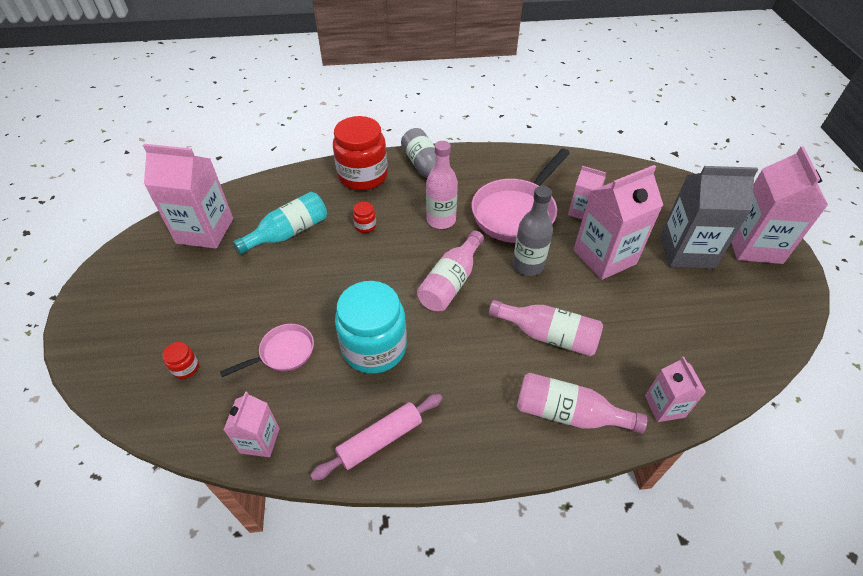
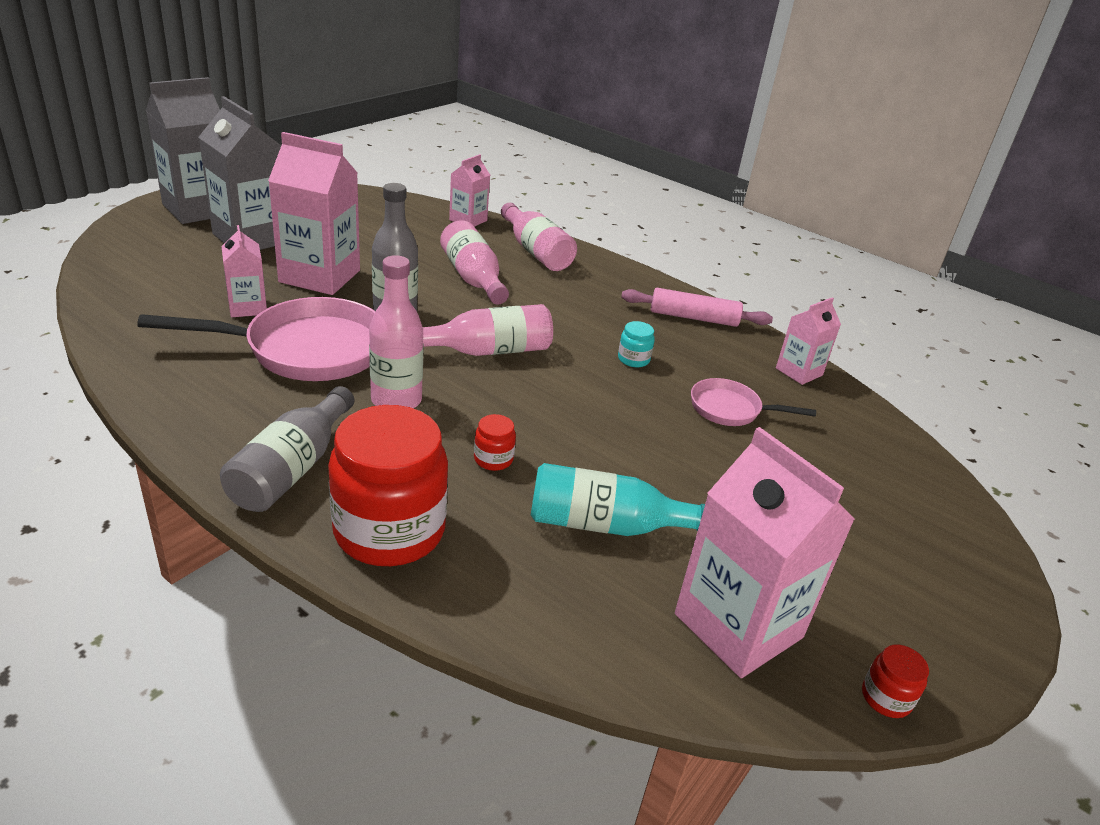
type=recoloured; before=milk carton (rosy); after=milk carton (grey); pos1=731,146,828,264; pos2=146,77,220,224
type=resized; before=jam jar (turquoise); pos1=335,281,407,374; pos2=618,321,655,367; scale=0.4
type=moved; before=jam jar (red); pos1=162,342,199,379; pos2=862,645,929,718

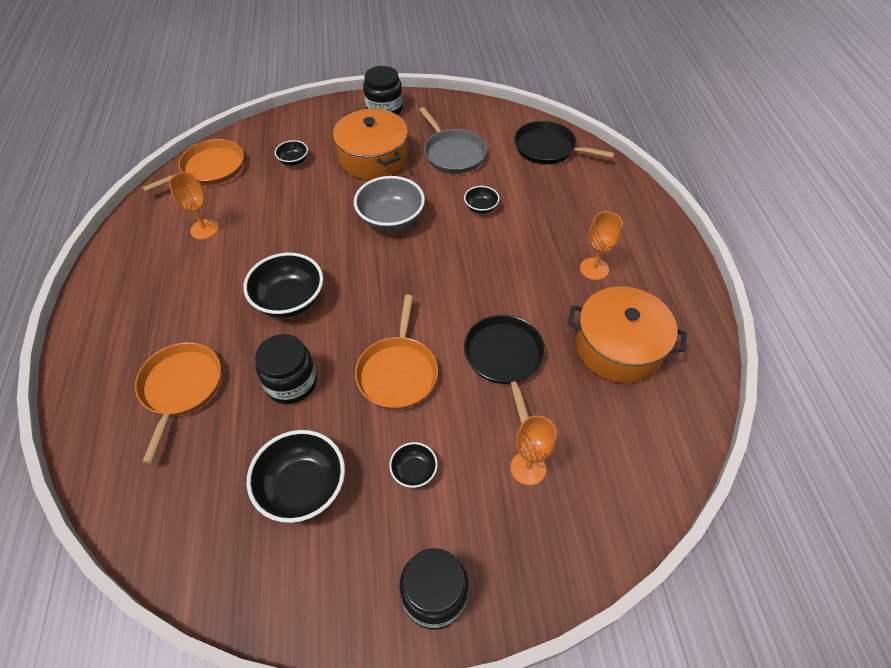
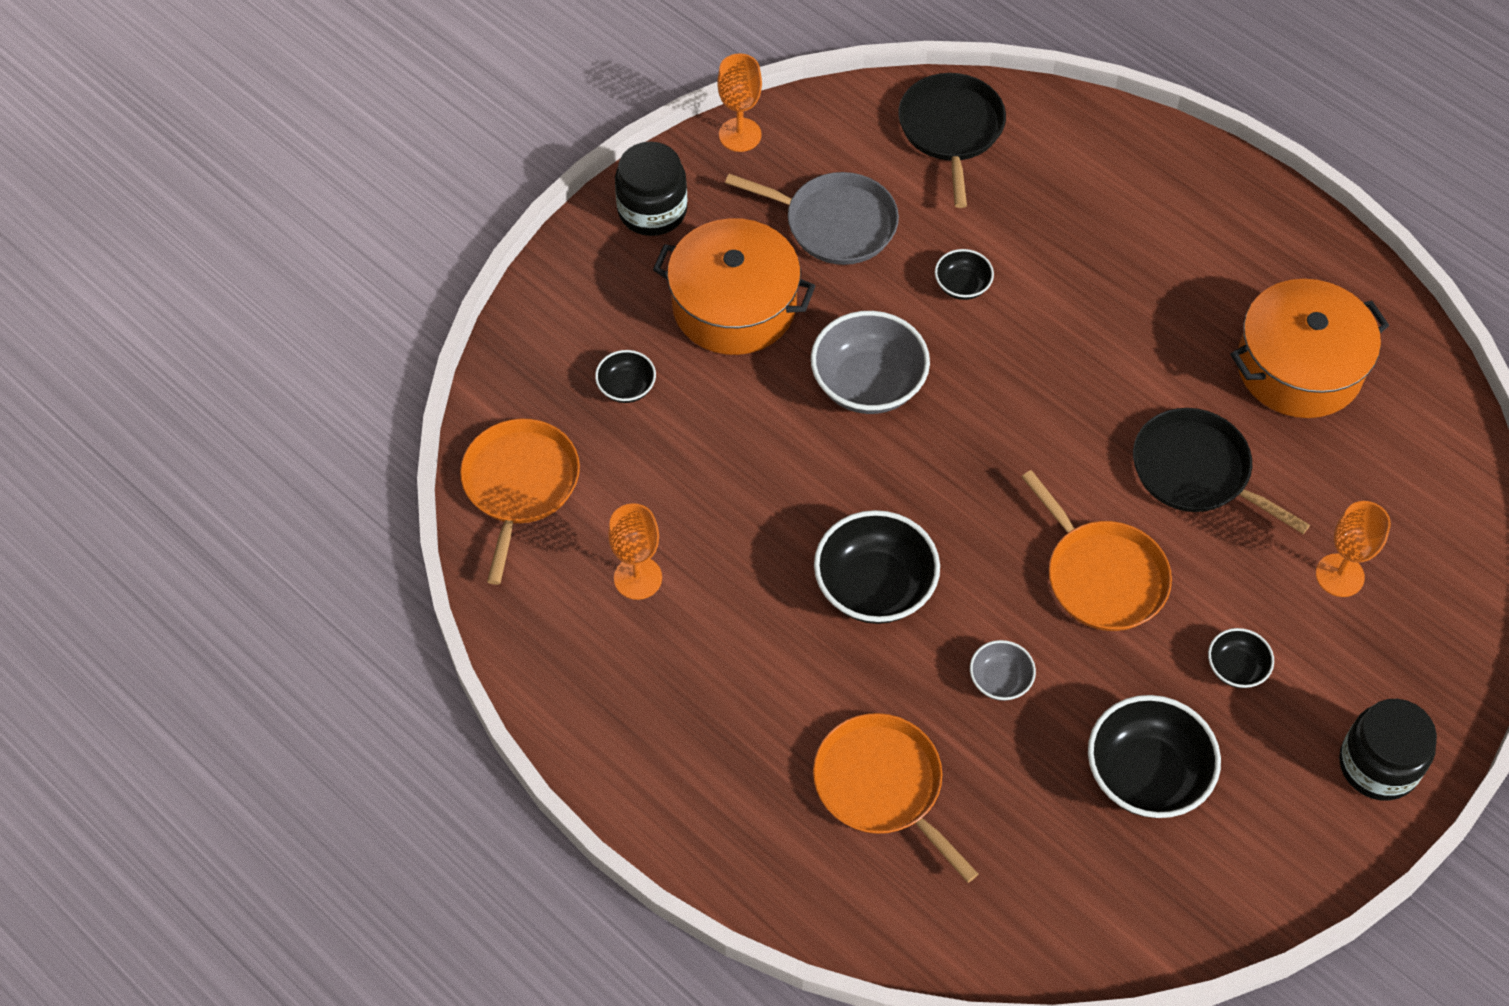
type=turned; before=skillet (ebony); pos1=514,121,615,164; pos2=898,73,1006,208; turn=105
type=moved; before=chalice (orange-coloured); pos1=580,211,623,280; pos2=717,53,762,152
type=replaced; before=jam jar (ebony); after=serving bowl (grey); pos1=255,334,317,404; pos2=970,640,1036,701

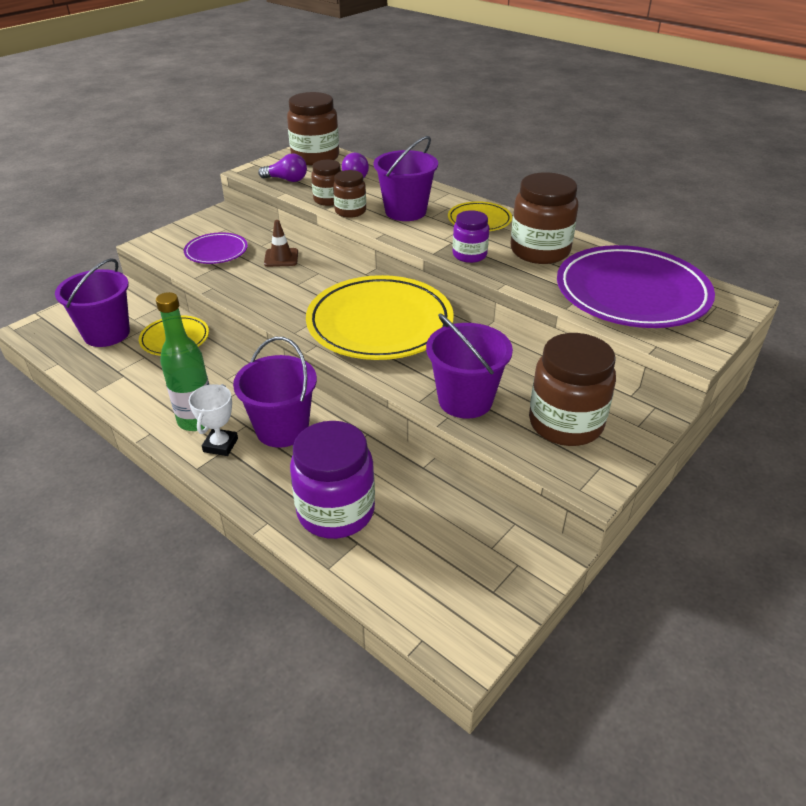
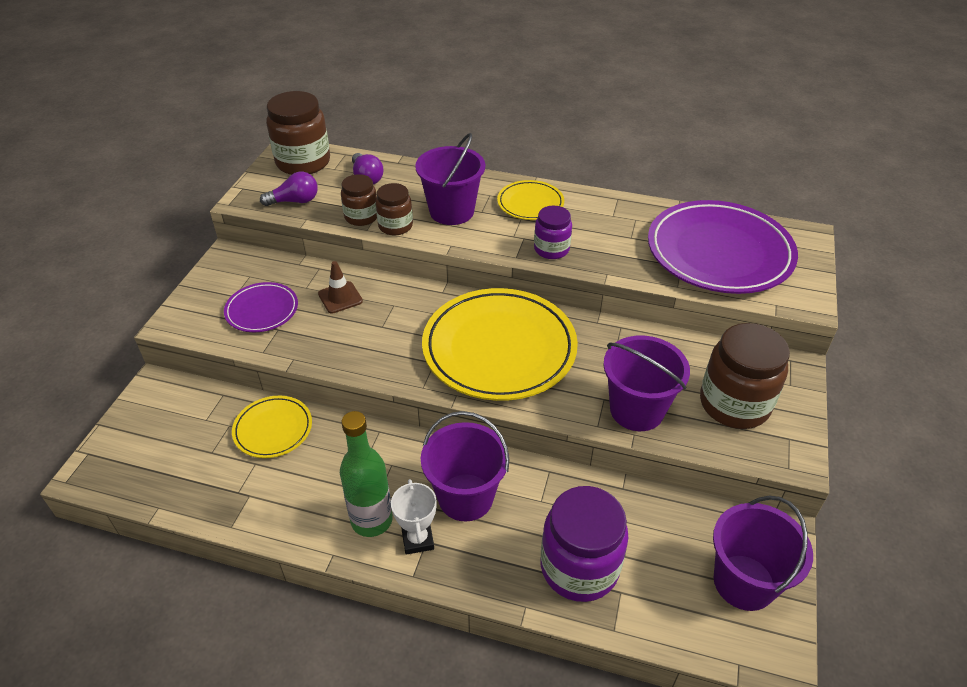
type=removed; before=jam jar (brown); pos1=511,172,579,264
type=moved; before=pail (royal purple); pos1=55,258,130,347; pos2=713,496,813,611

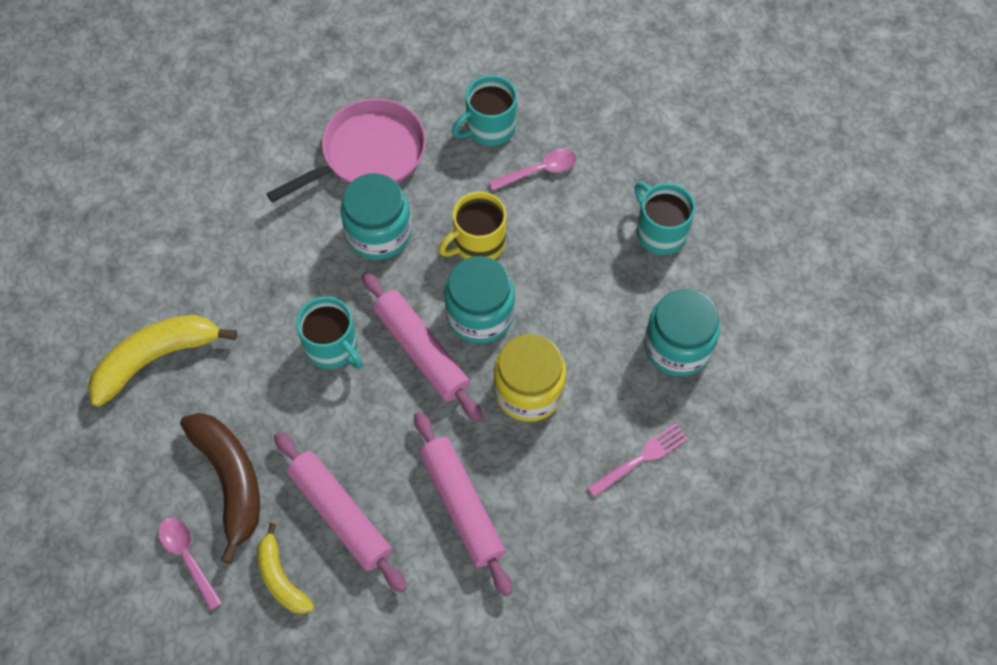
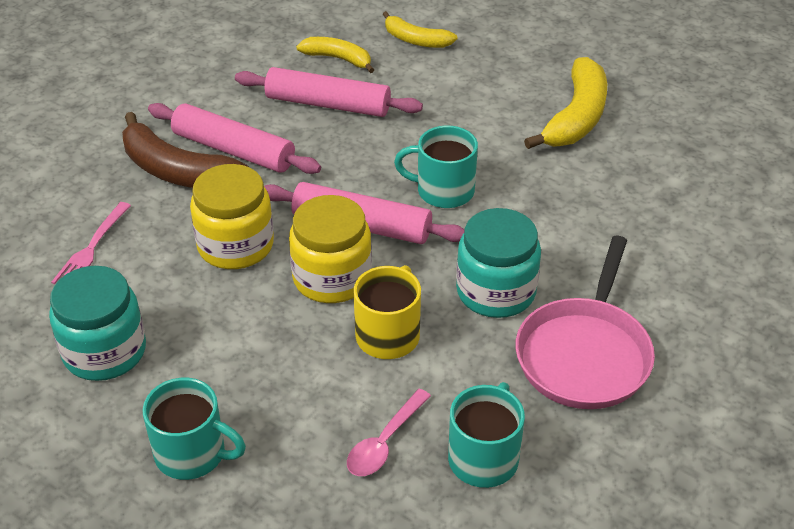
type=recoloured; before=jam jar (turquoise); after=jam jar (yellow); pos1=444,256,515,344; pos2=289,195,372,303
type=moved; before=toy banana (brown); pos1=180,413,260,564; pos2=122,112,249,188
type=replaced; before=tablespoon (rosy); after=toy banana (yellow); pos1=158,517,222,611; pos2=383,11,457,48

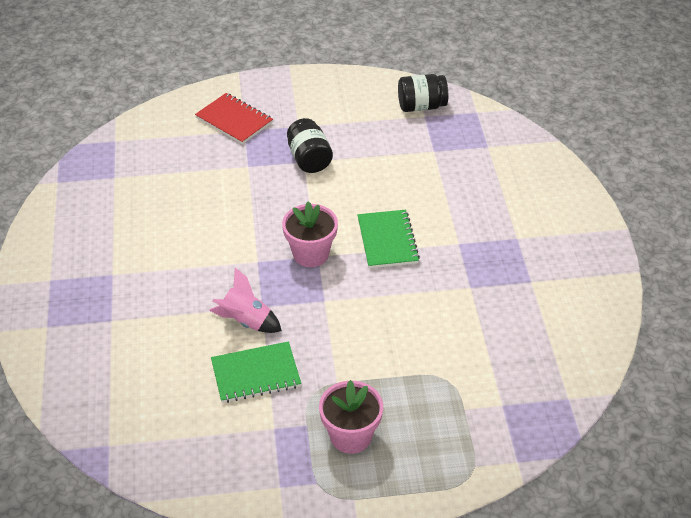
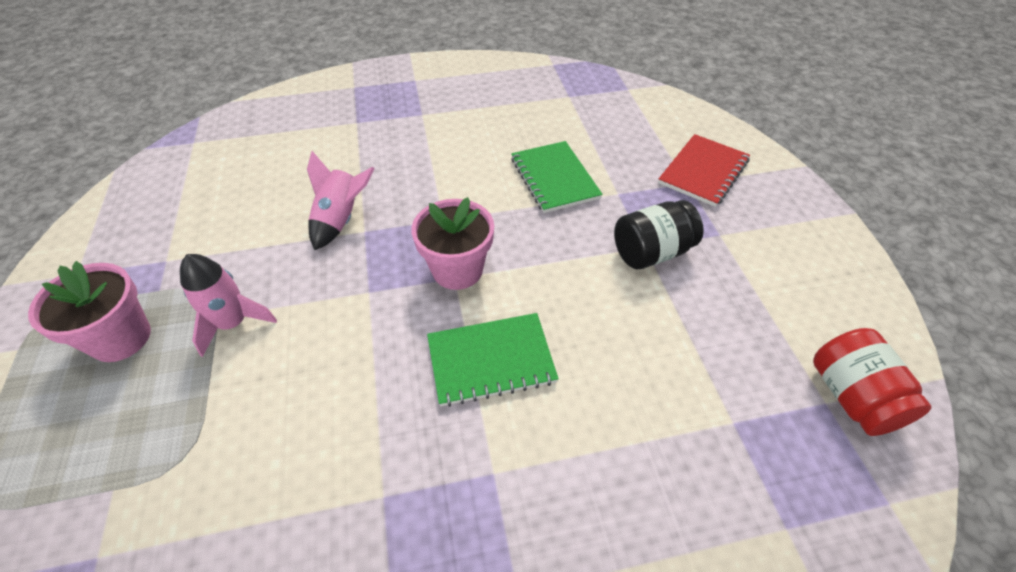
type=recoloured; before=jam jar (ebony); after=jam jar (red); pos1=398,74,448,112; pos2=813,328,931,436
type=moved; before=notebook (leaf-green); pos1=211,341,301,403; pos2=511,141,603,213
type=added; after=toy rocket (rosy); pos2=180,254,277,357

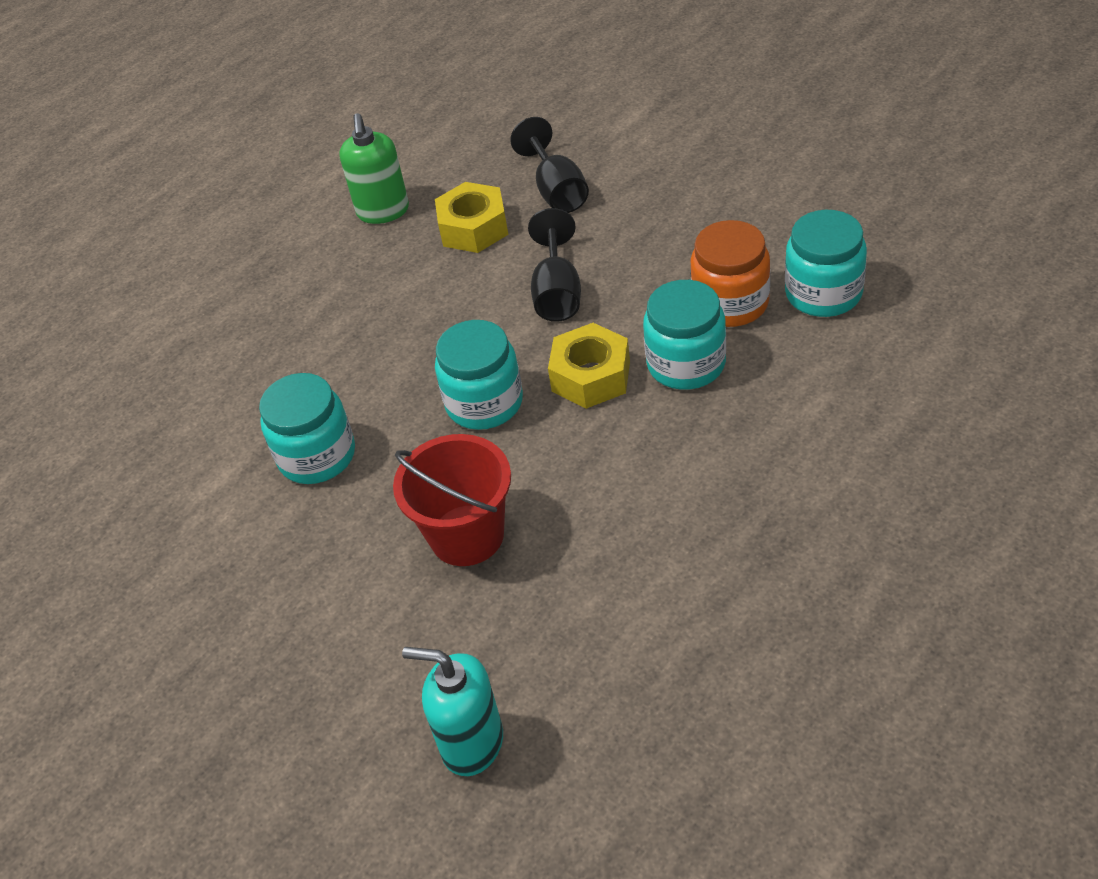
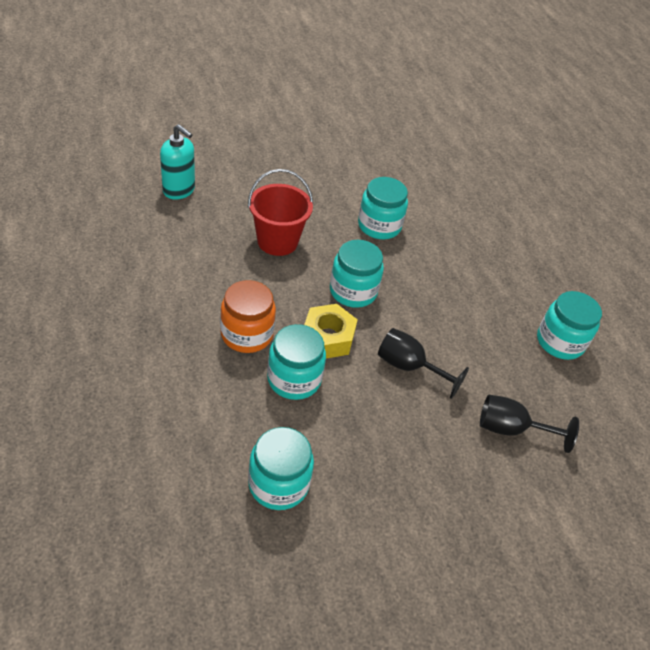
type=replaced; before=pump bottle (leaf-green); after=jam jar (turquoise); pos1=339,113,409,224; pos2=537,291,602,360
type=removed; before=nut (yellow); pos1=435,182,508,253
type=moved; before=jam jar (orange-coloured); pos1=690,220,770,327; pos2=220,280,276,353
type=turned; before=pump bottle (turquoise); pos1=402,647,503,776; pos2=160,124,195,200; turn=75

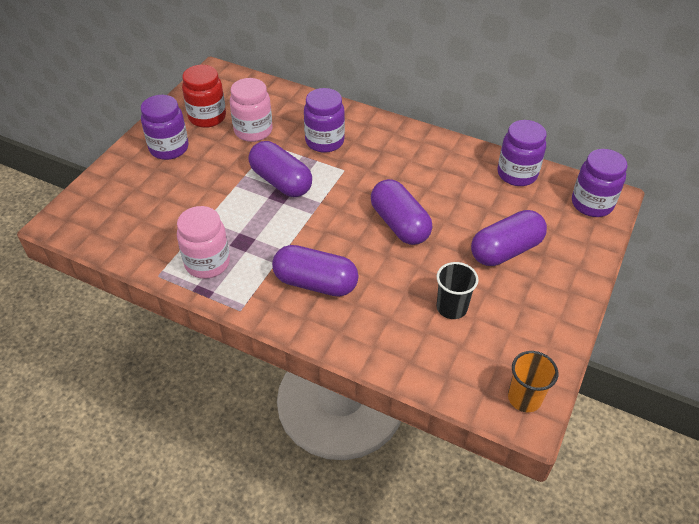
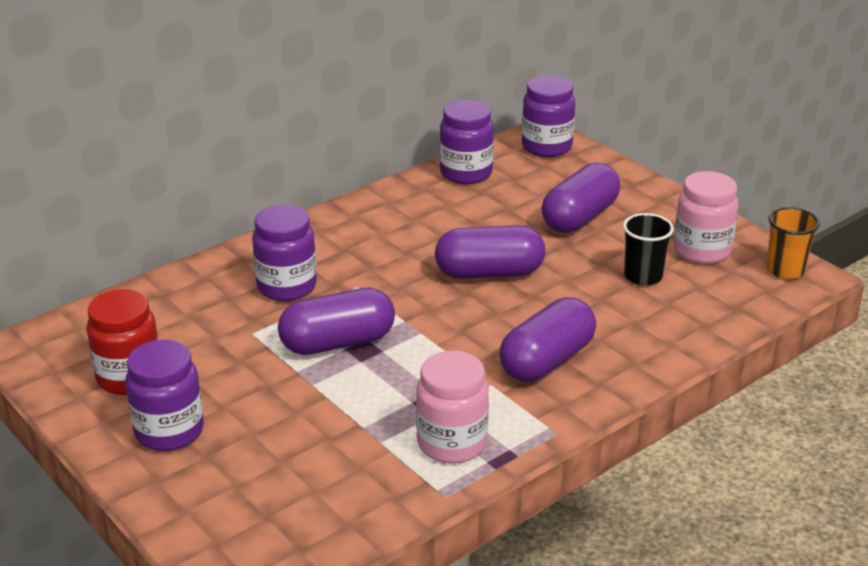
type=moved; before=jam jar (rosy); pos1=230,78,272,142; pos2=674,171,738,264
type=turned; before=pill shape (royal purple); pos1=471,210,547,266; pos2=541,163,620,233; turn=45

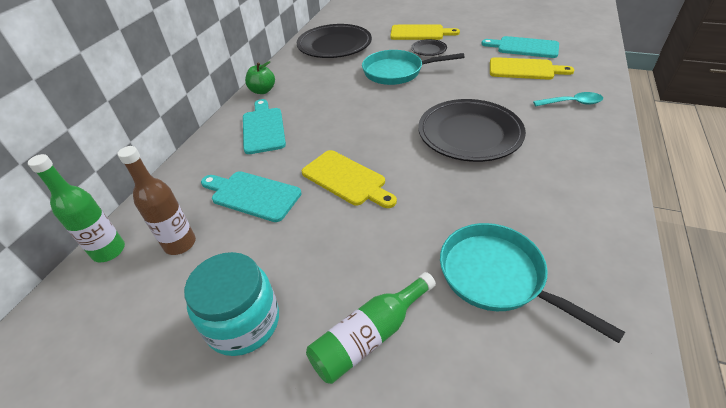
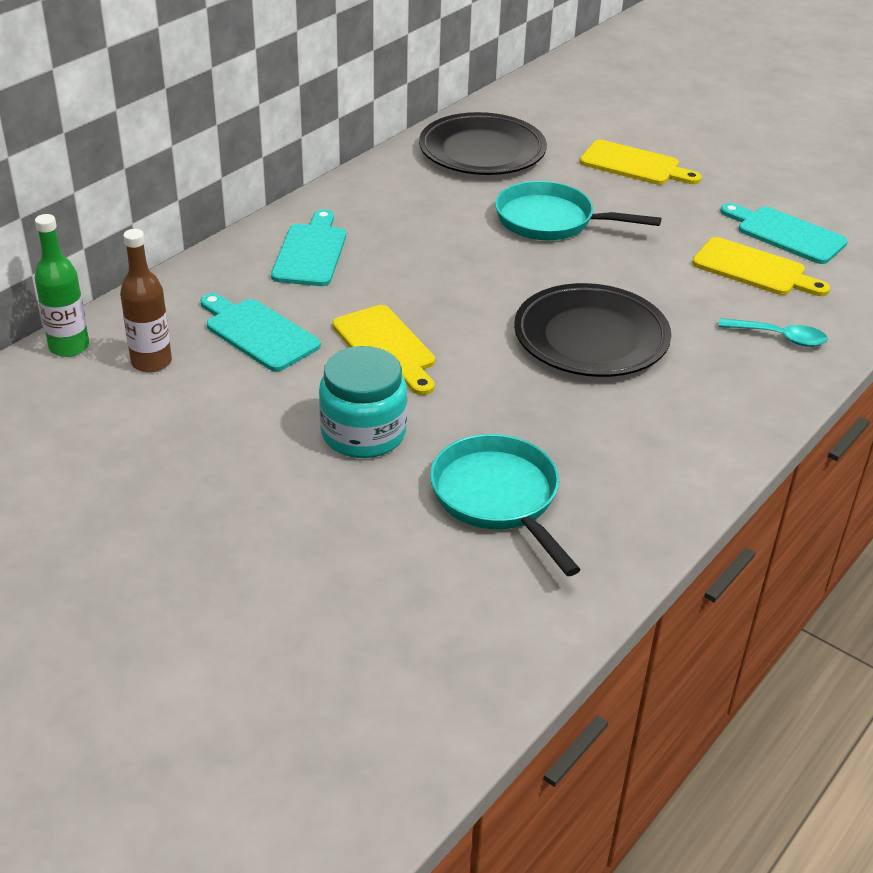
type=removed; before=dinner plate (ebony); pos1=411,39,447,56
type=removed; before=toy apple (leaf-green); pos1=245,61,275,94
type=moved; before=jam jar (turquoise); pos1=184,252,279,356; pos2=319,346,407,458
type=removed; before=flask (leaf-green); pos1=306,272,436,384

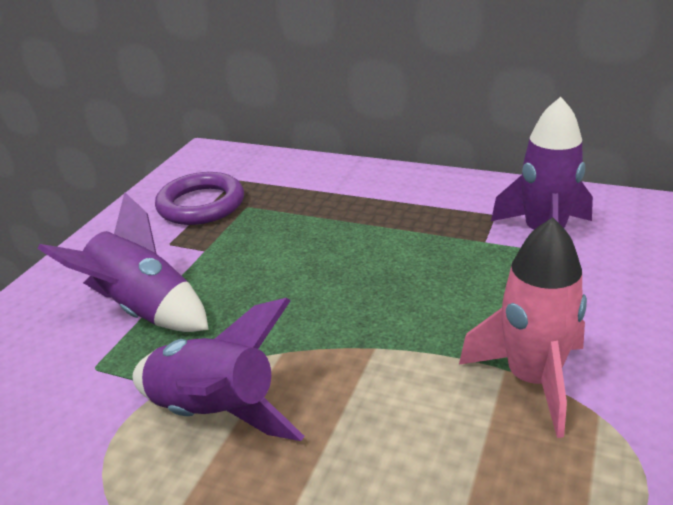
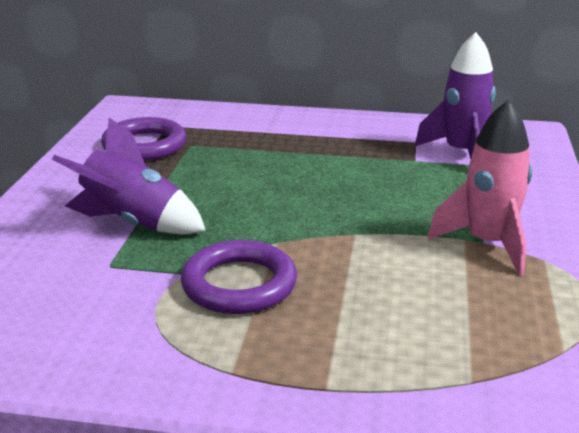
type=replaced; before=toy rocket (royal purple); after=torus (royal purple); pos1=132,298,305,441; pos2=181,240,297,314

